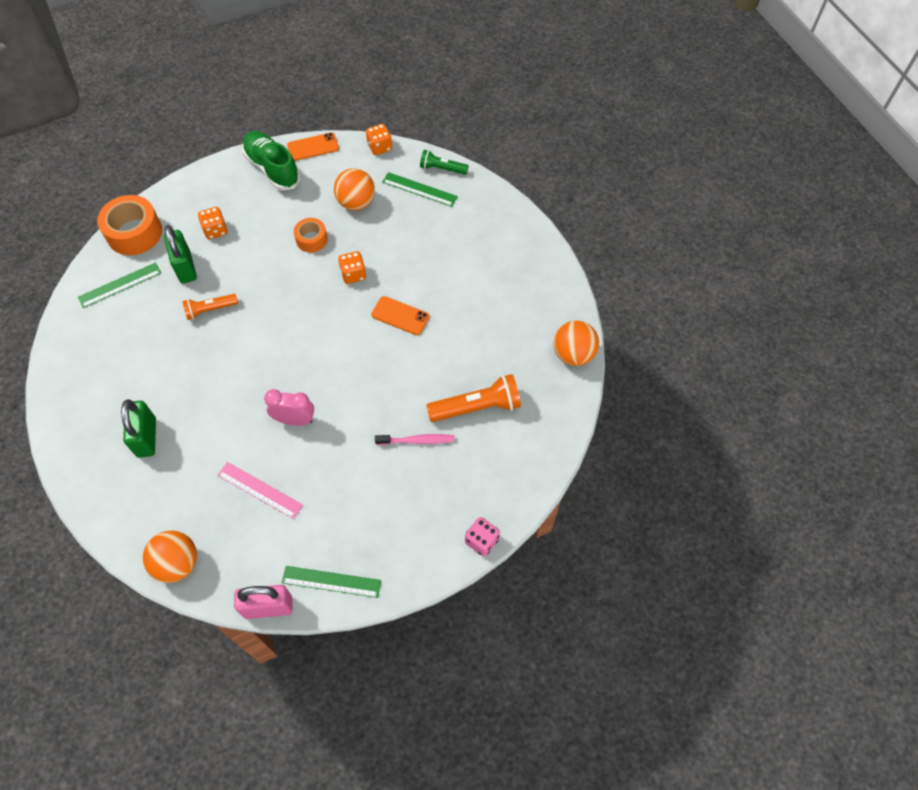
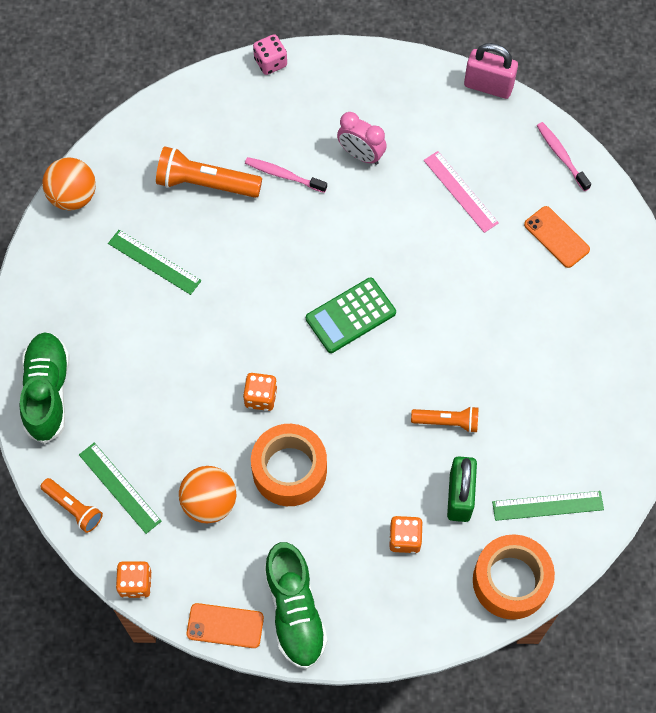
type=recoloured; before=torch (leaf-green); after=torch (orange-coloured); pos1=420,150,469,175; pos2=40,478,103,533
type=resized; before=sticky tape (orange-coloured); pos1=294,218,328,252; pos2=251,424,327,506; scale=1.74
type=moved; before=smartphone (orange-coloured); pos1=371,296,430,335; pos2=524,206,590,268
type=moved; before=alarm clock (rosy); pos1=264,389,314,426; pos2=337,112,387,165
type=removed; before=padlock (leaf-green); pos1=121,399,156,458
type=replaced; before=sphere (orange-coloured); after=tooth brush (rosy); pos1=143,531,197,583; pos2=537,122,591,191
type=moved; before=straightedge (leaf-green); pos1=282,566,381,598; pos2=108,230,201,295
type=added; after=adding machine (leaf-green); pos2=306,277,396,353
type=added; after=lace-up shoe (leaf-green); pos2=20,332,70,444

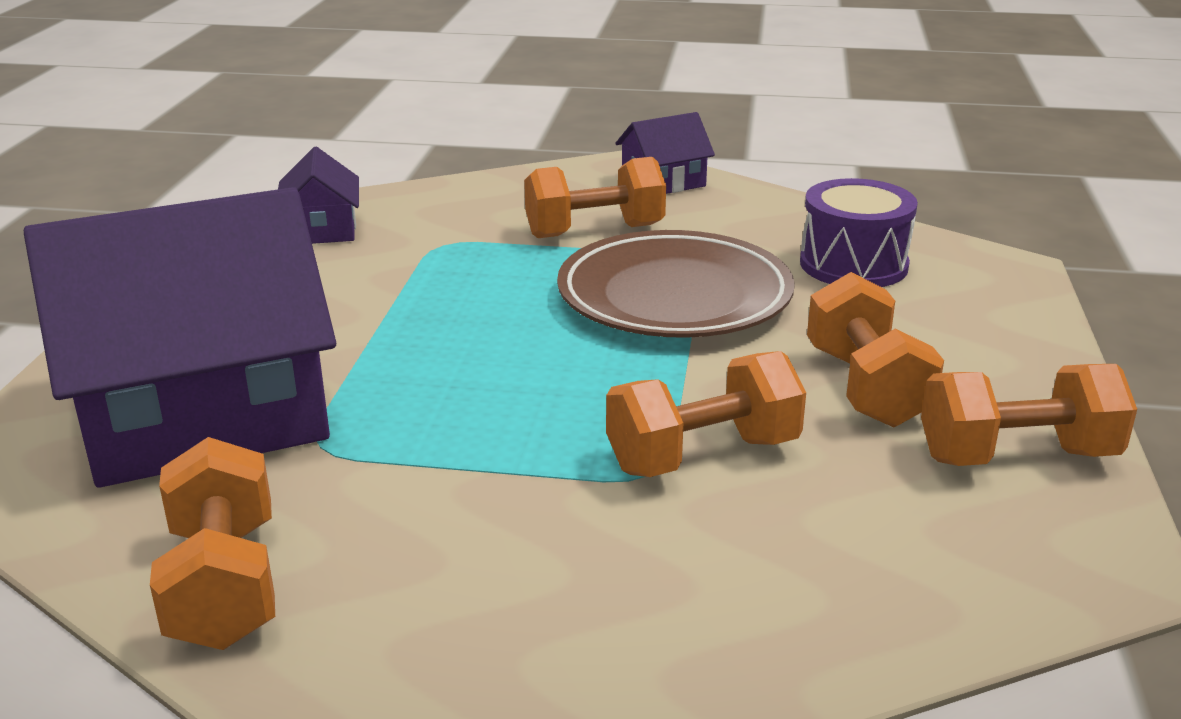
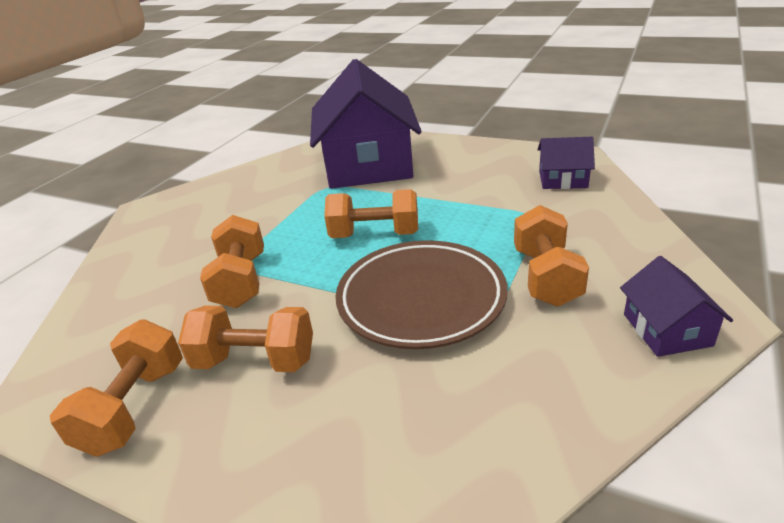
type=removed; before=snare drum (royal purple); pos1=800,178,918,287
type=moved; before=dumbbell (orange-coloured); pos1=150,437,275,650; pos2=324,189,418,238

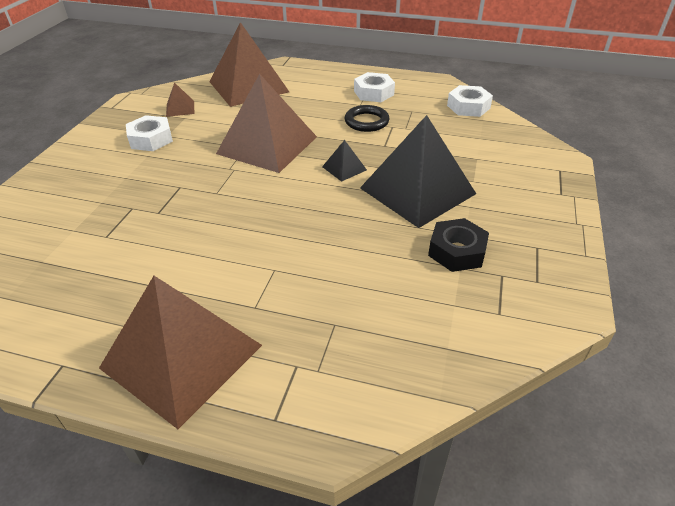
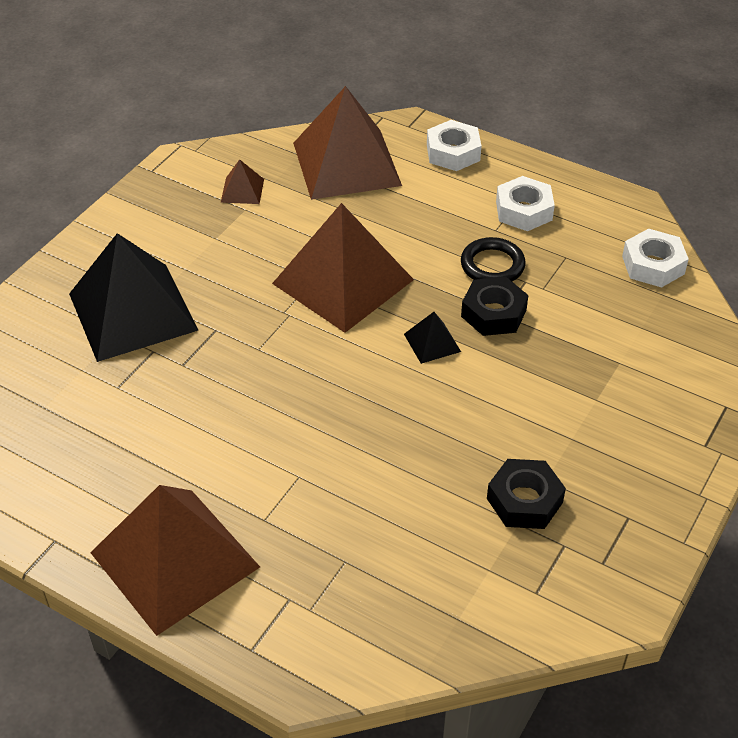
type=moved; before=nut (snow-white); pos1=126,115,173,151; pos2=427,120,481,171
type=moved; before=pyramid shape (ebony); pos1=360,115,476,228; pos2=69,233,199,362
type=added; after=nut (ebony); pos2=461,277,528,336

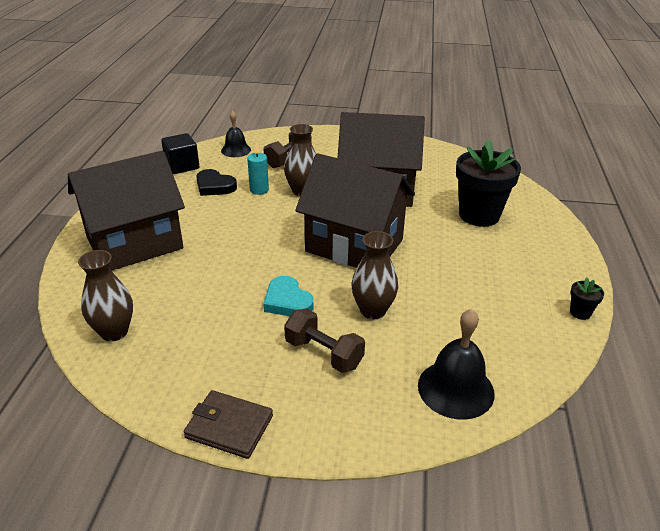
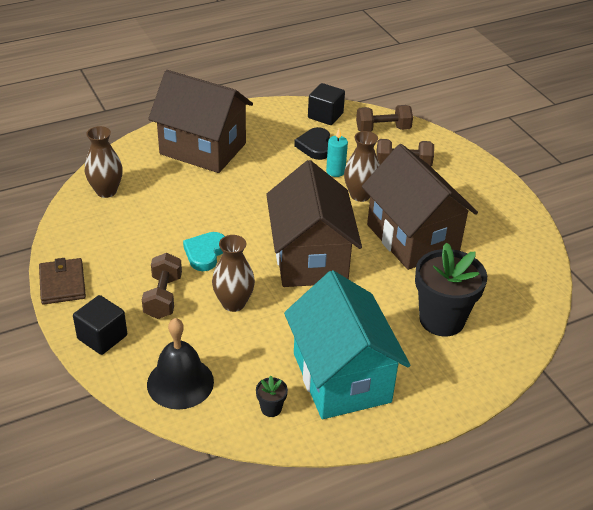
type=replaced; before=school bell (ebony); after=dumbbell (brown); pos1=221,111,251,157; pos2=356,105,413,132
type=moved; before=potted plant (ebony); pos1=570,278,604,320; pos2=256,376,288,417
type=added; after=toy house (turquoise); pos2=284,270,410,419
type=added; after=solid cube (ebony); pos2=73,295,127,355

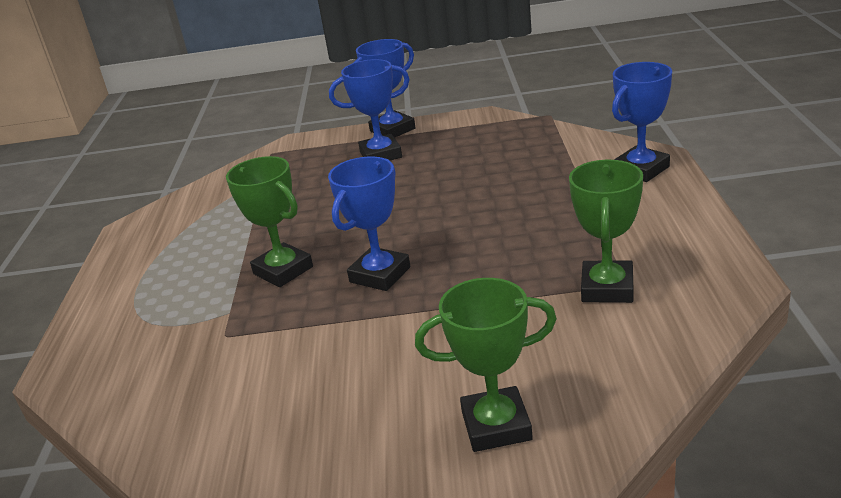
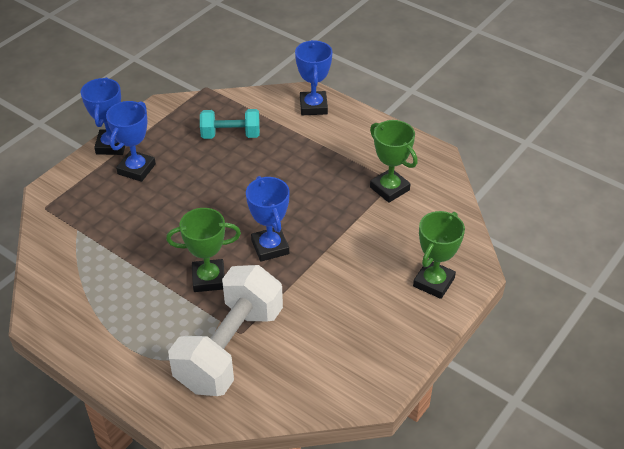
type=added; after=dumbbell (turquoise); pos2=200,109,260,139
type=added; after=dumbbell (snow-white); pos2=168,265,283,396

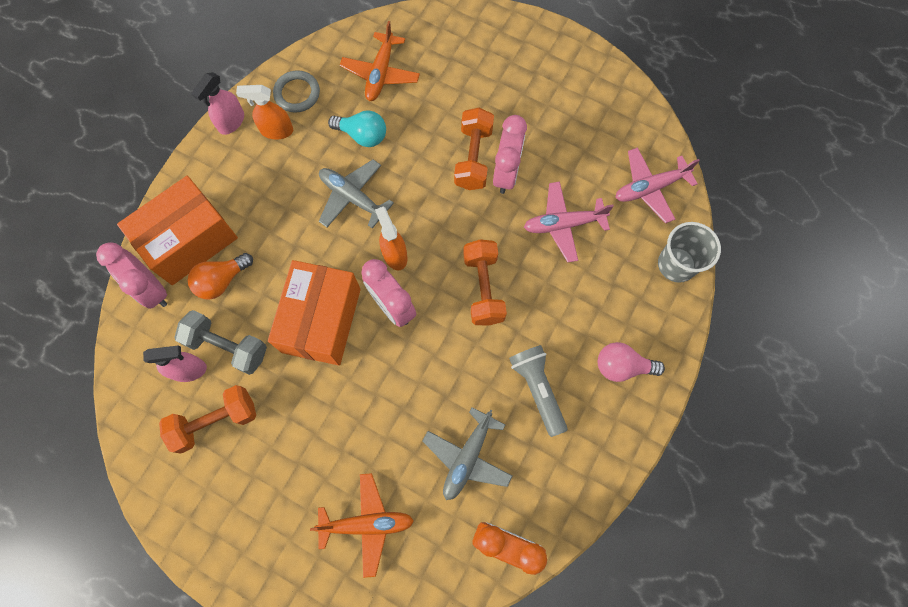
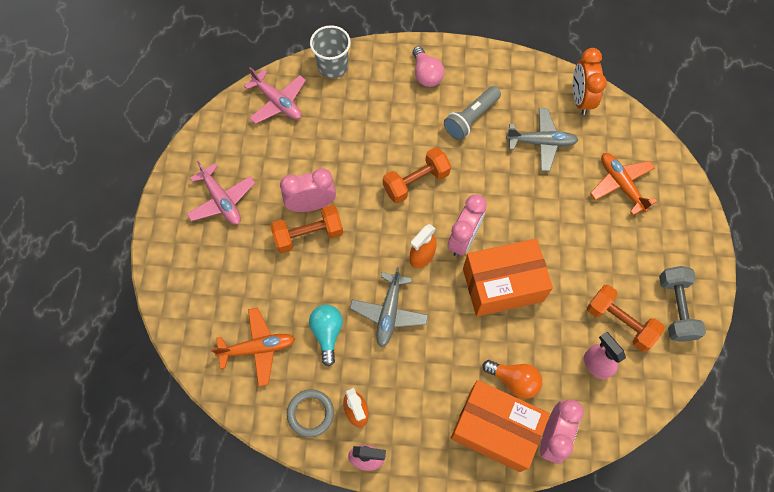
type=moved; before=toy plane (rosy); pos1=524,182,614,263; pos2=187,161,255,225
type=moved; before=dumbbell (grey); pos1=174,310,267,375; pos2=659,266,706,342

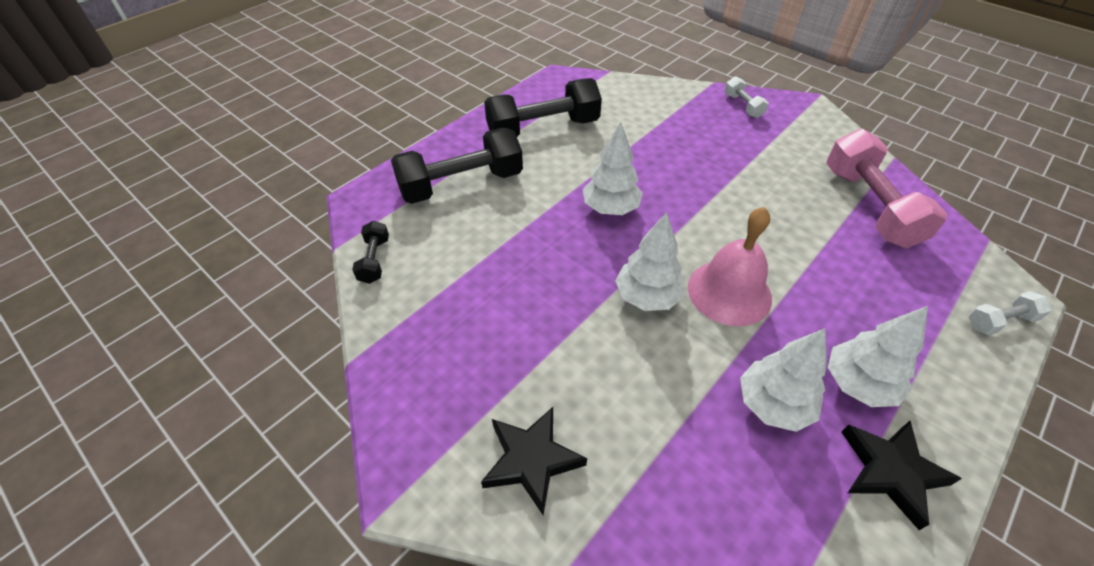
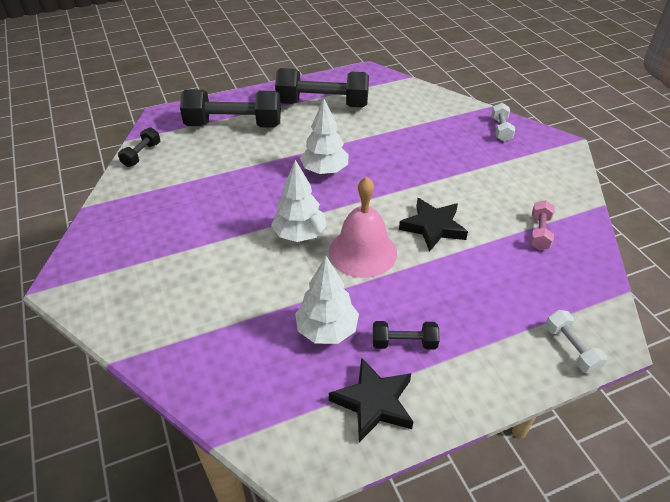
type=resized; before=dumbbell (rosy); pos1=826,129,947,249; pos2=530,200,555,250; scale=0.47
type=turned; before=dumbbell (snow-white); pos1=969,291,1052,336; pos2=545,310,607,373; turn=60
type=replaced; before=tree (snow-white); after=dumbbell (ebony); pos1=828,306,928,407; pos2=373,321,440,349
type=moved; before=star shape (ebony); pos1=481,407,587,515; pos2=399,198,468,252

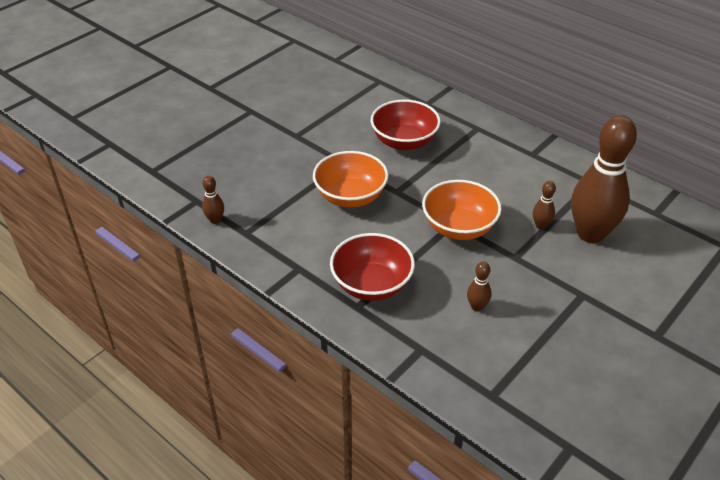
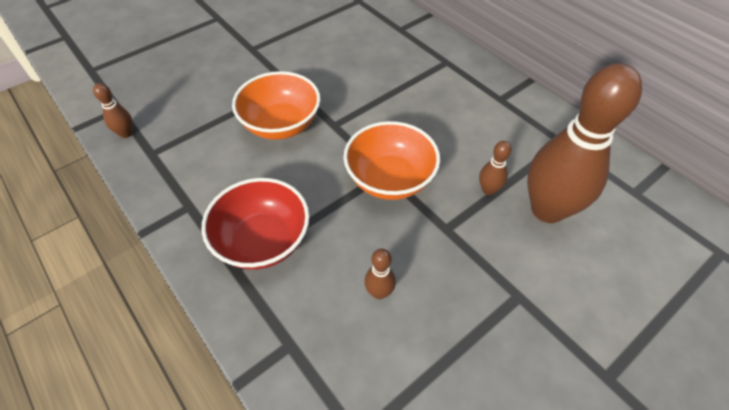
type=removed; before=serving bowl (red); pos1=371,100,441,150

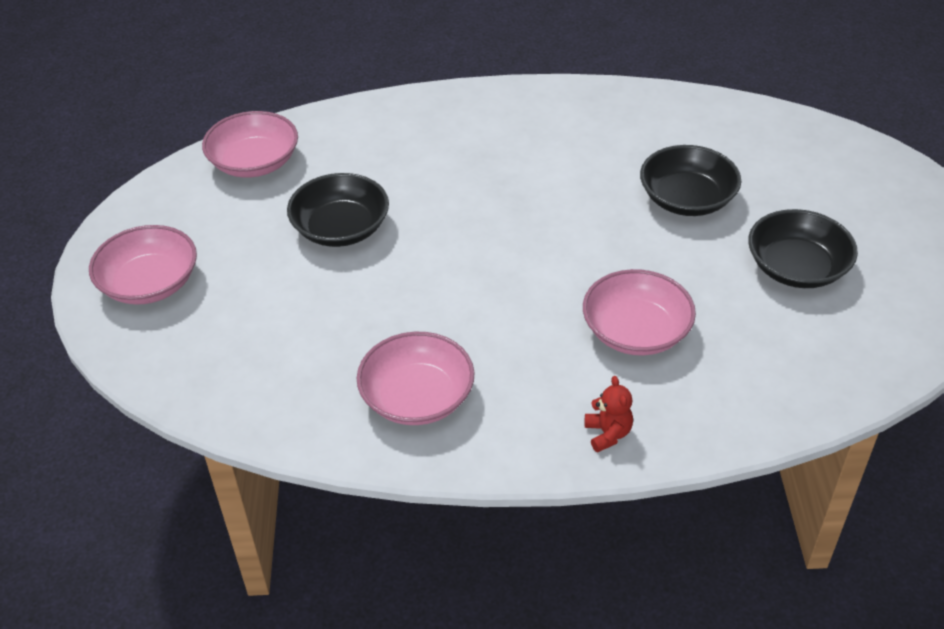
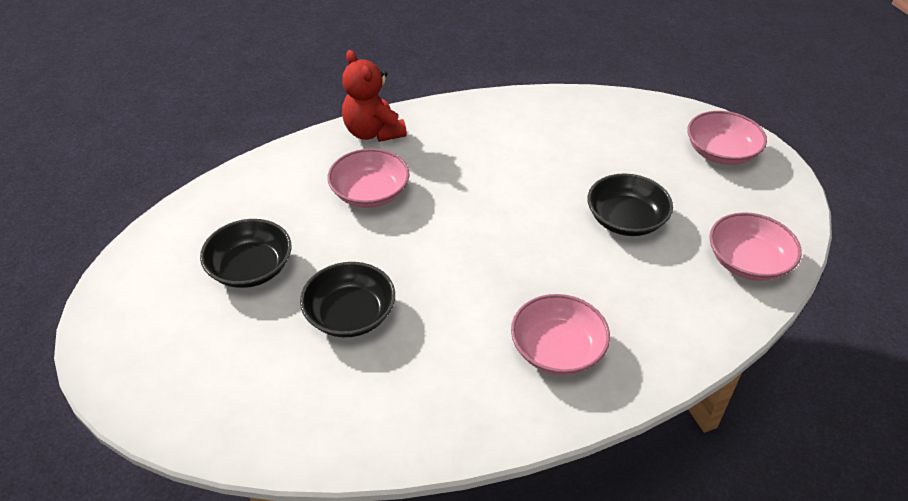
type=moved; before=serving bowl (rosy); pos1=357,332,475,425; pos2=511,294,610,375
type=resized; before=teddy bear (red); pos1=585,376,633,452; pos2=342,50,407,142; scale=2.02

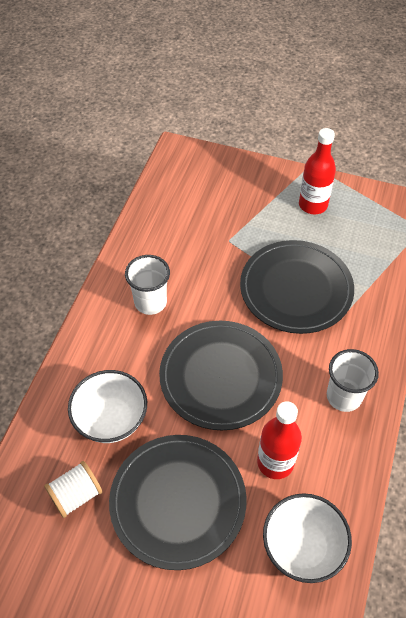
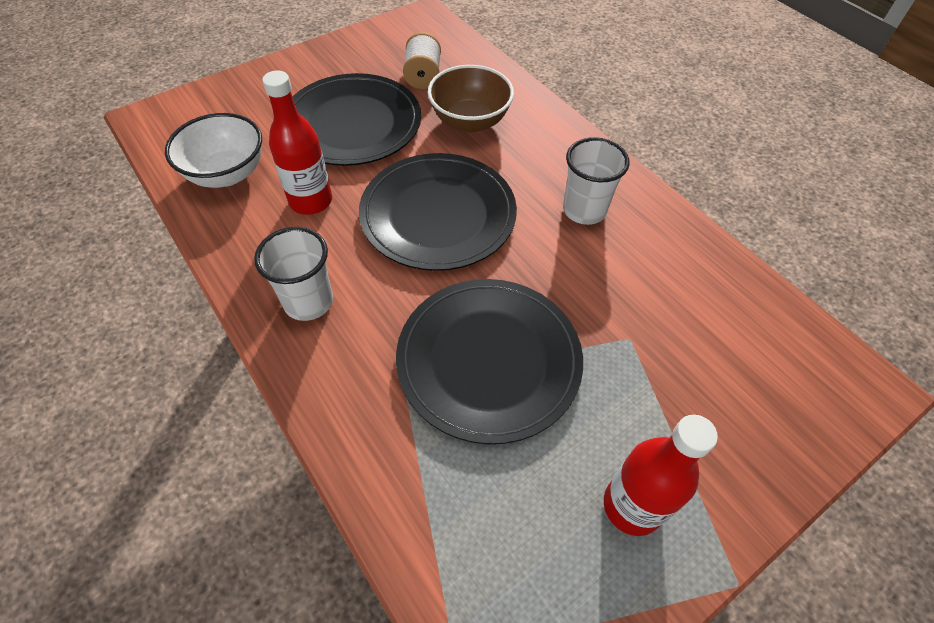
type=recoloured; before=serving bowl (snow-white); after=serving bowl (brown); pos1=68,370,147,443; pos2=428,65,514,133

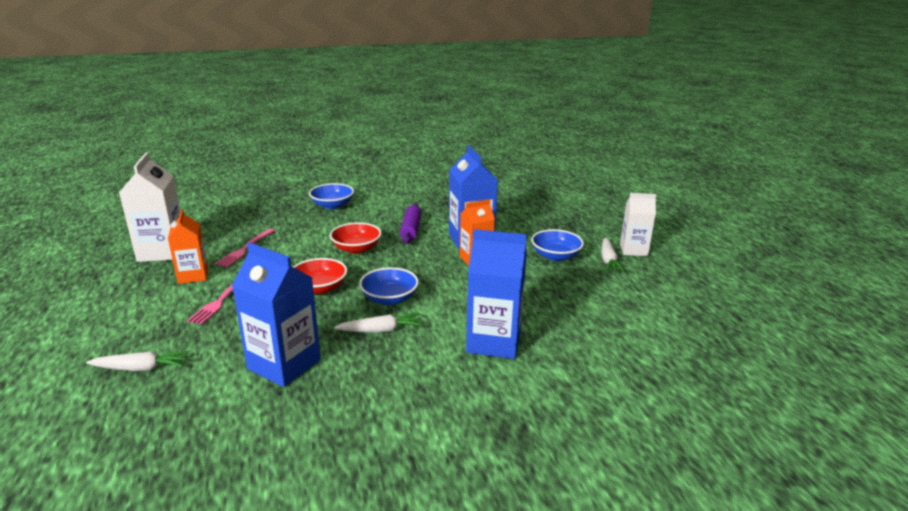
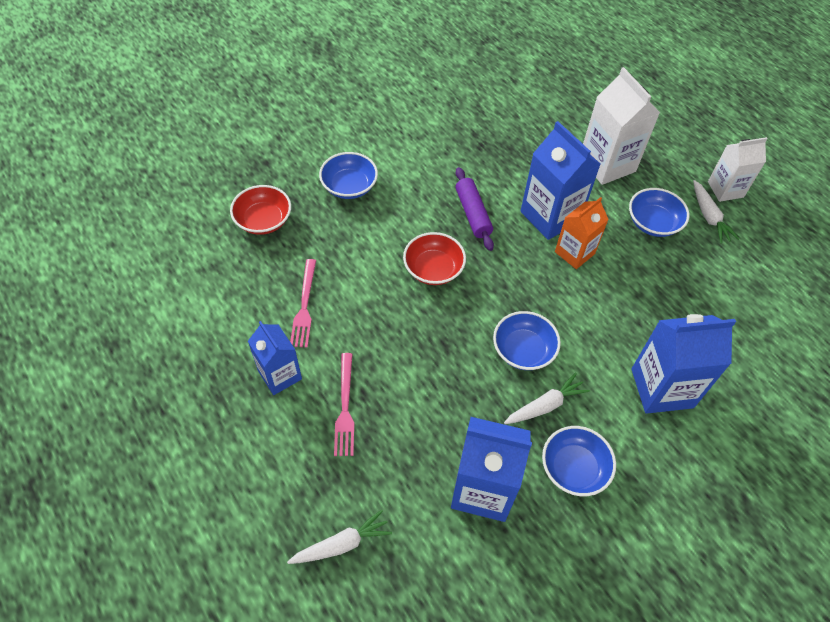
type=moved; before=milk carton (snow-white); pos1=119,152,181,262; pos2=583,67,660,185
type=recoloured; before=milk carton (orange-coloured); after=milk carton (royal blue); pos1=168,209,208,284; pos2=248,321,302,395
type=moved; before=serving bowl (red); pos1=293,258,347,294; pos2=230,185,291,235
type=added; after=serving bowl (royal blue); pos2=542,426,616,496

